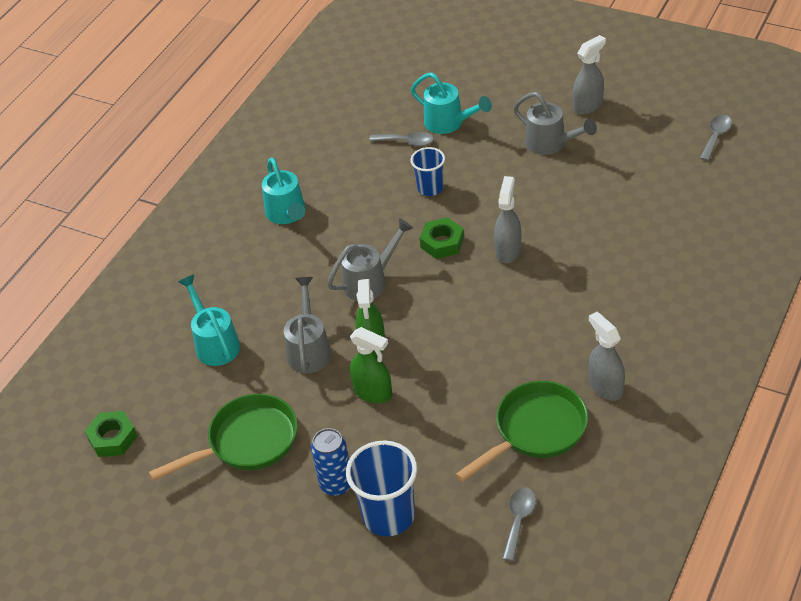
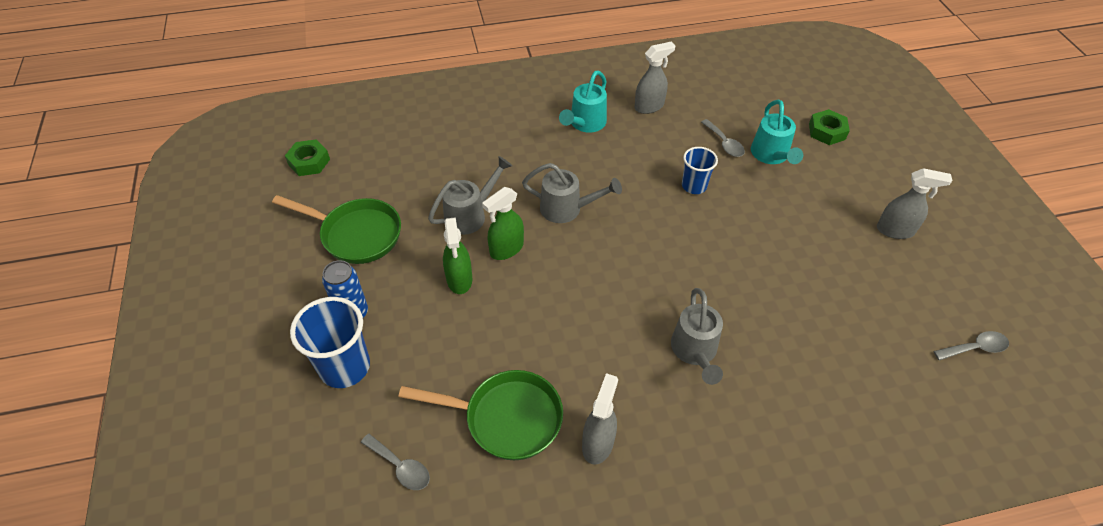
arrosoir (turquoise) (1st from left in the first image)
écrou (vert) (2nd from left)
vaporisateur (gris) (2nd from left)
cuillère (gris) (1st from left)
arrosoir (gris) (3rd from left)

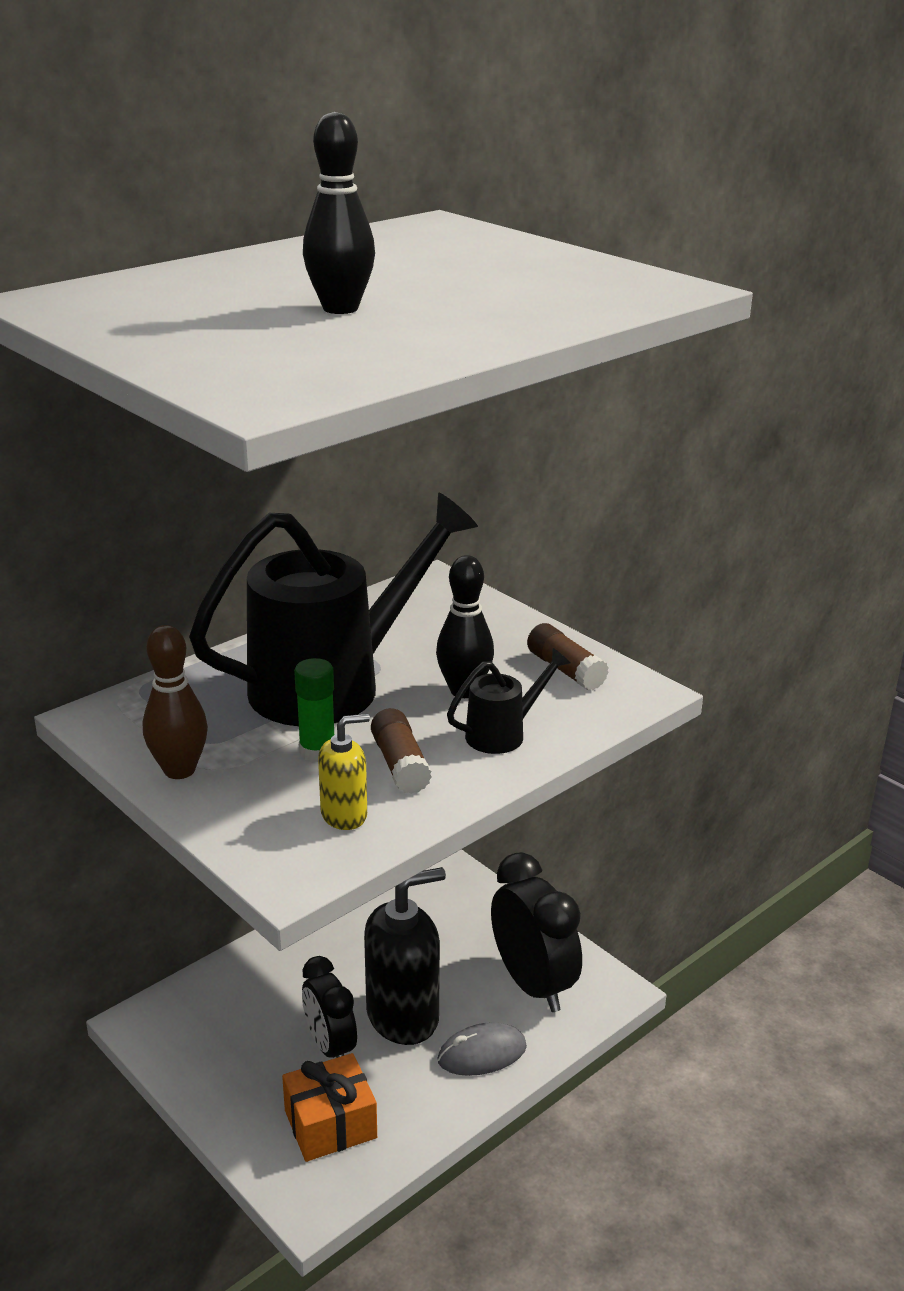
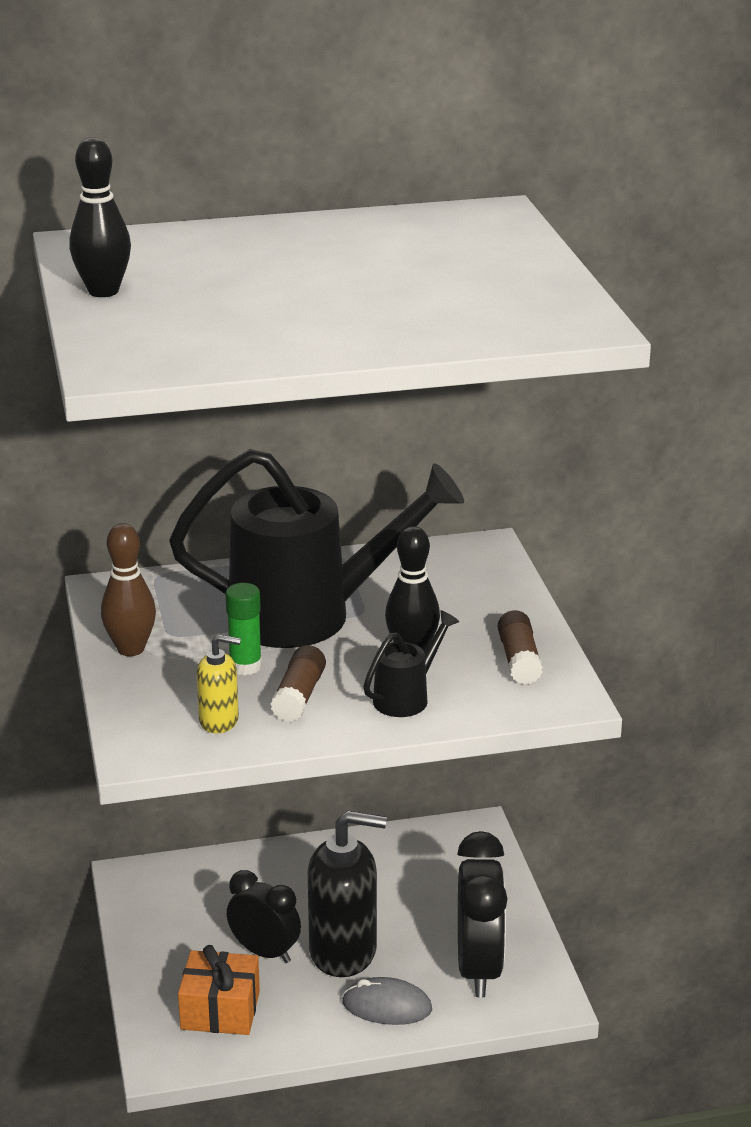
réveil (noir) (1st from left)
quille (noir) (1st from left)
arrosoir (noir) (2nd from left)

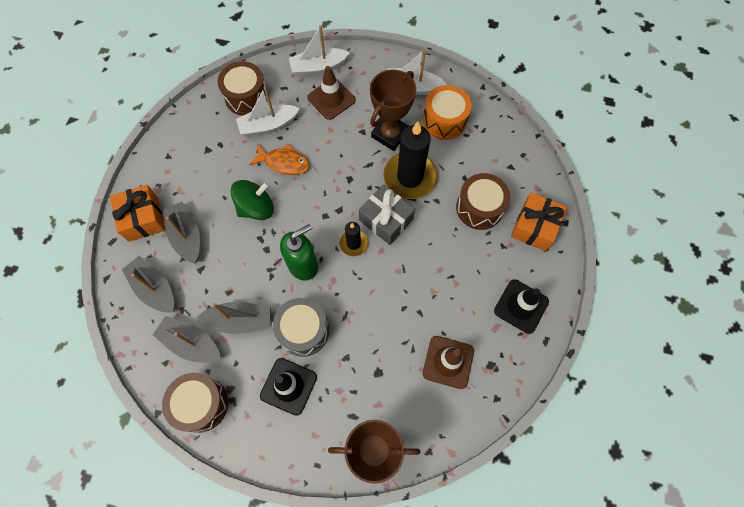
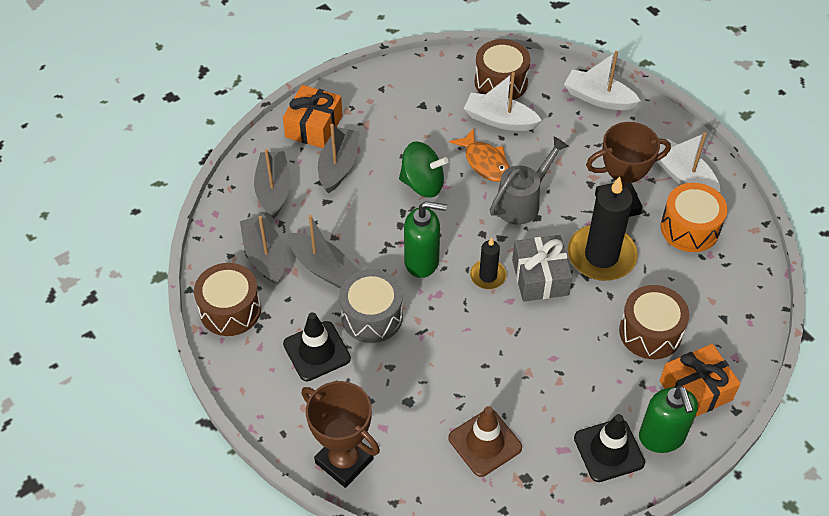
cône de chantier (marron) (1st from left in the first image)
arrosoir (gris)
distributeur de savon (vert) (2nd from left)

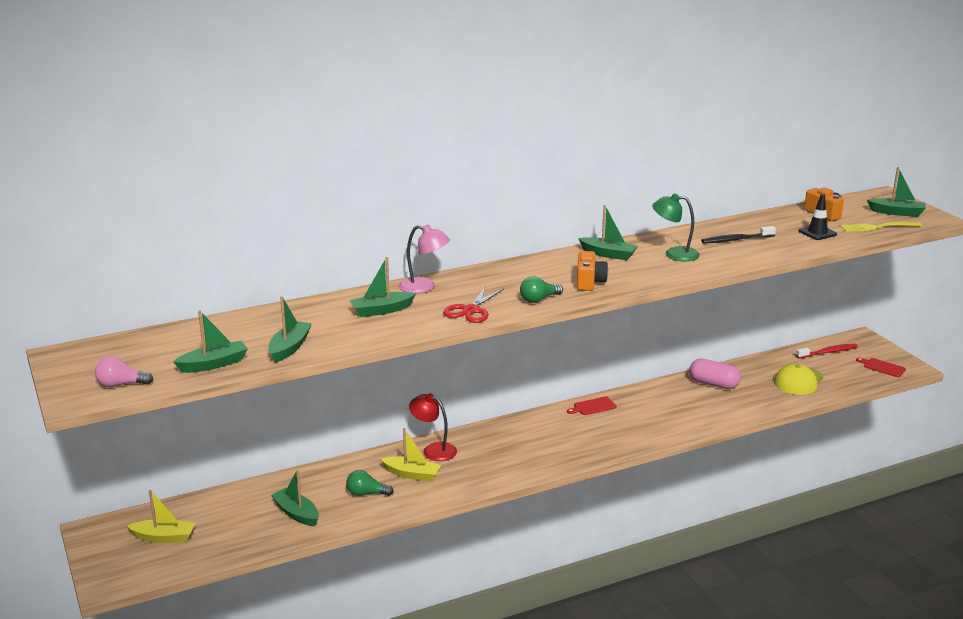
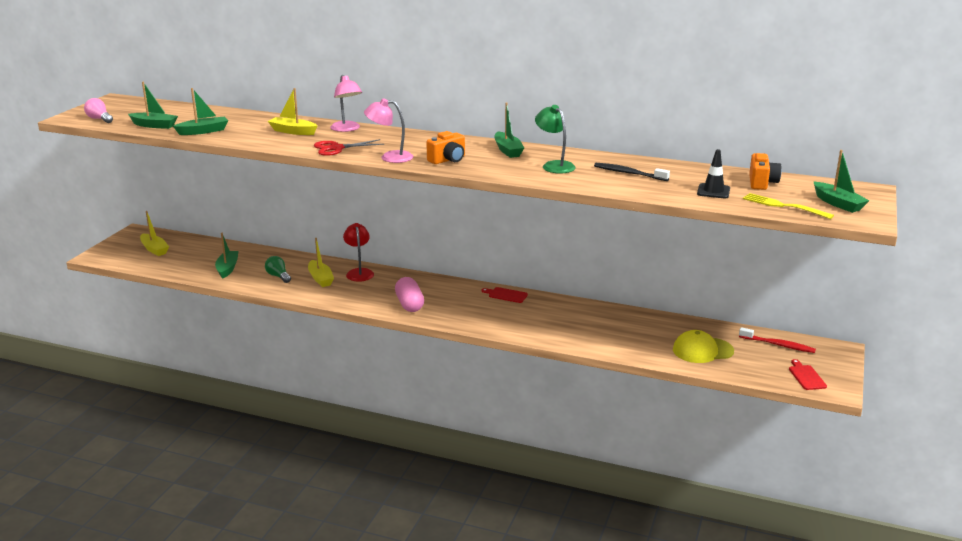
bateau (jaune) (2nd from left)
lampe (rose) (2nd from left)
gélule (rose)

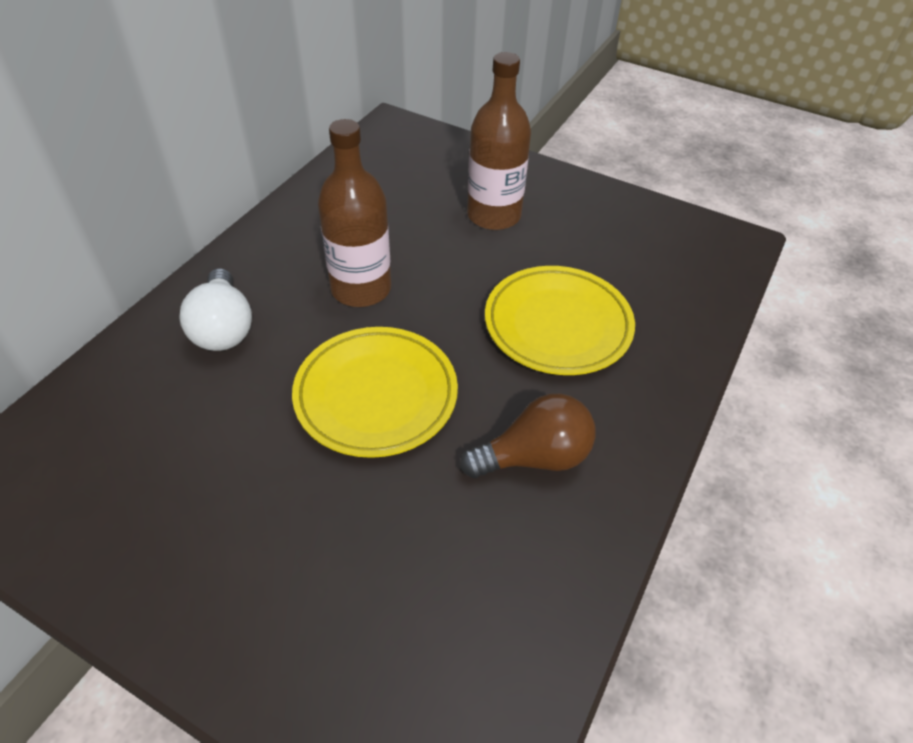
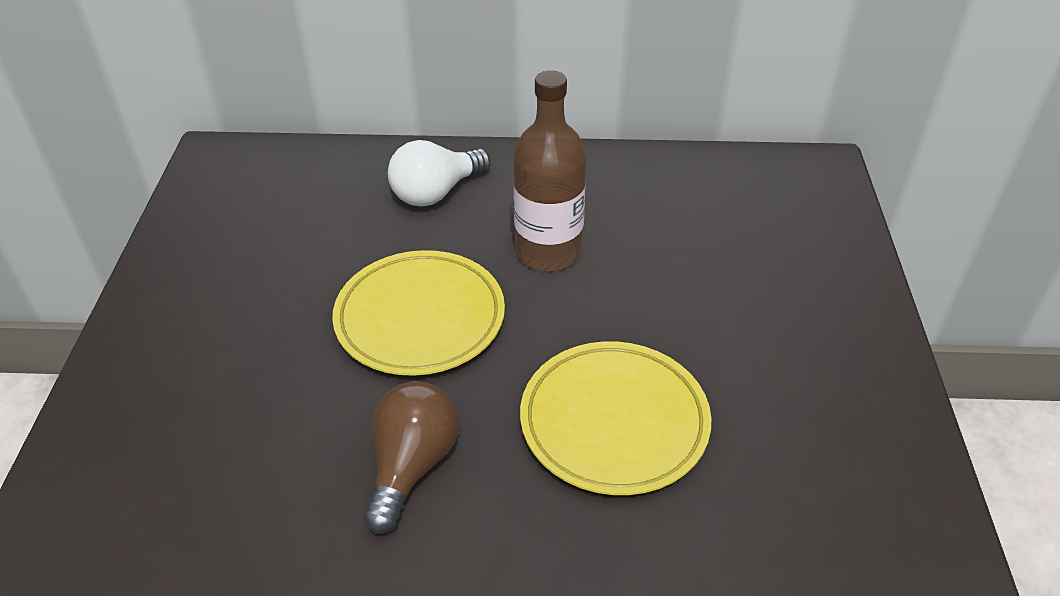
ampoule (marron)
bouteille (marron) (2nd from left in the first image)

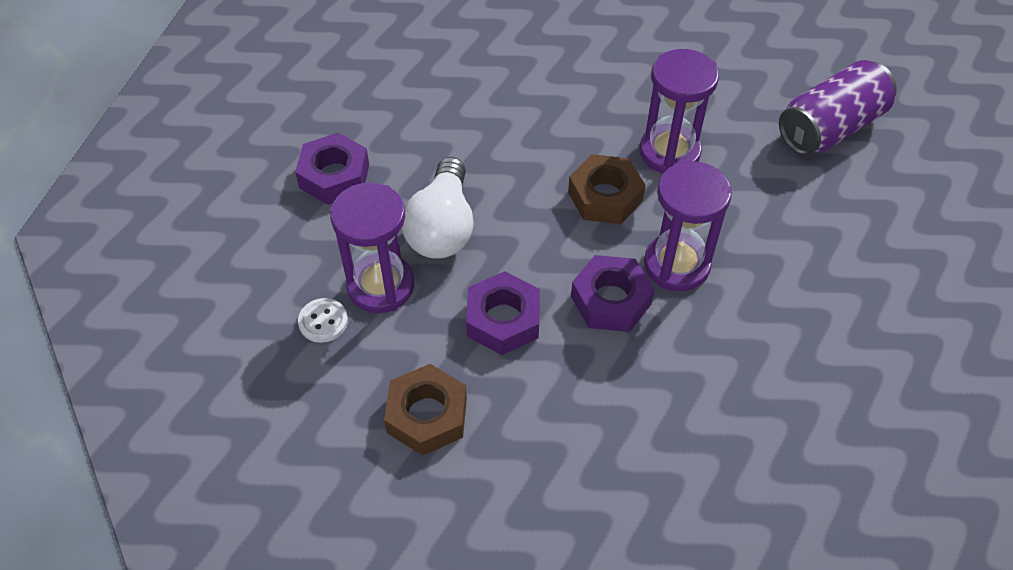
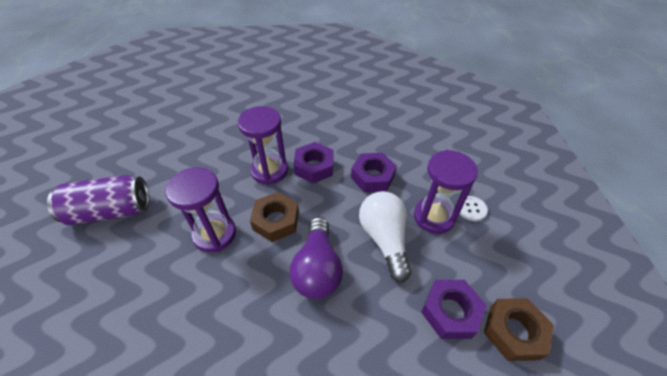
écrou (marron) (2nd from left)
ampoule (blanc)
ampoule (violet)

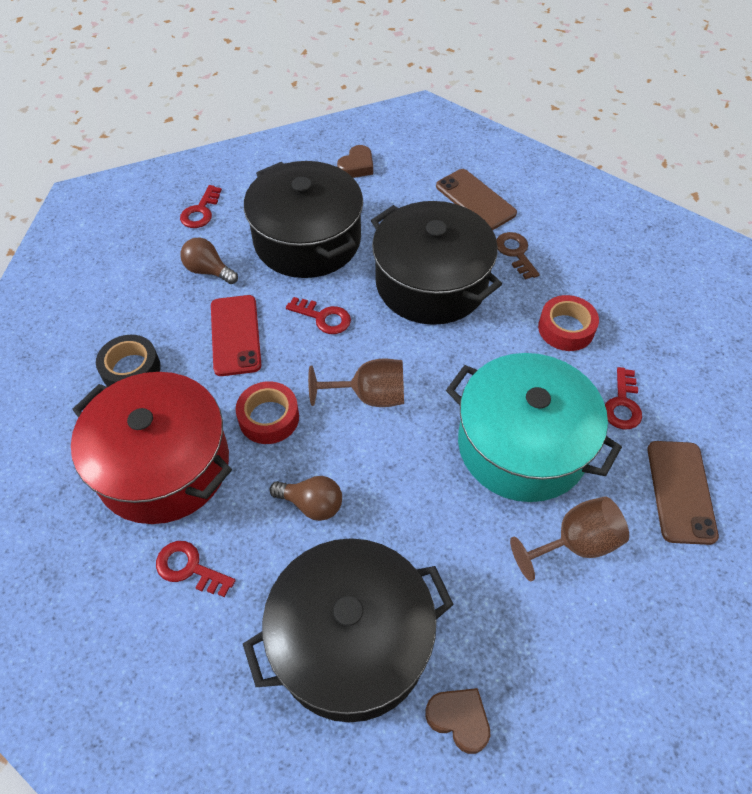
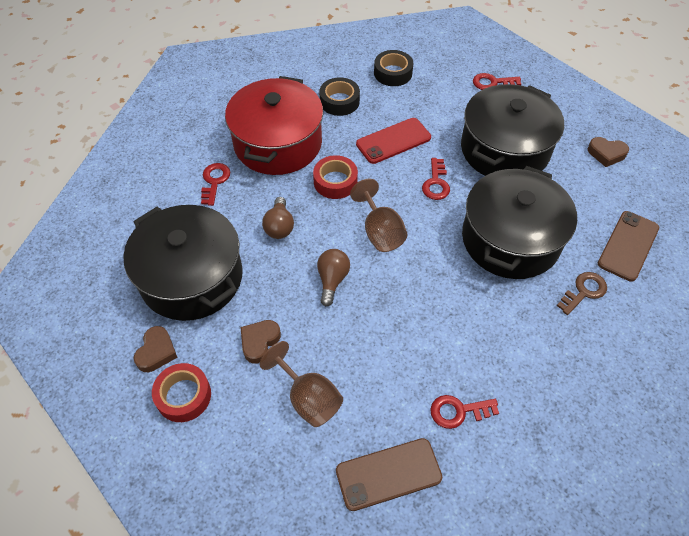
ampoule (marron) (2nd from left)
marmite (turquoise)
ruban adhésif (rouge) (1st from left)
cœur (marron) (2nd from left)
ruban adhésif (noir) (2nd from left)

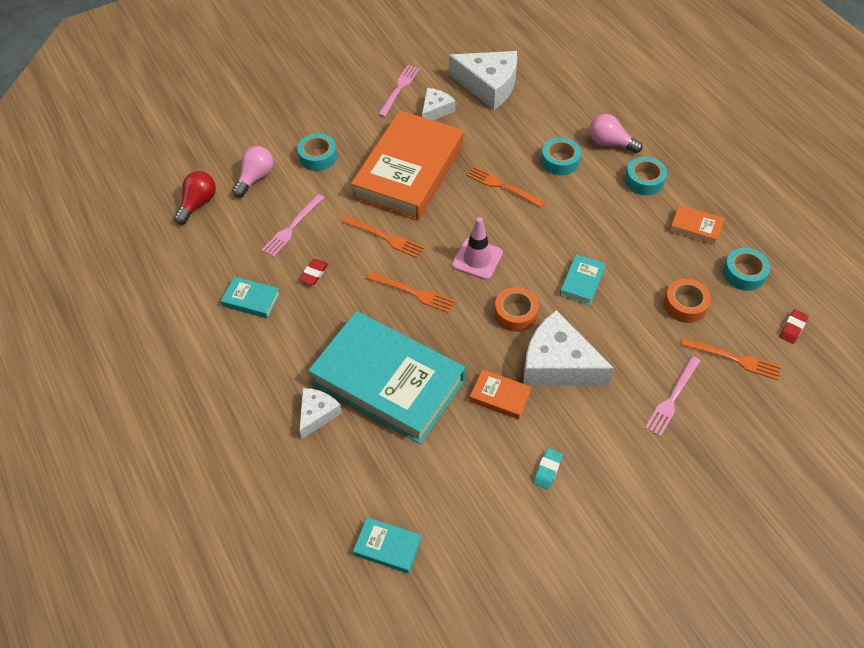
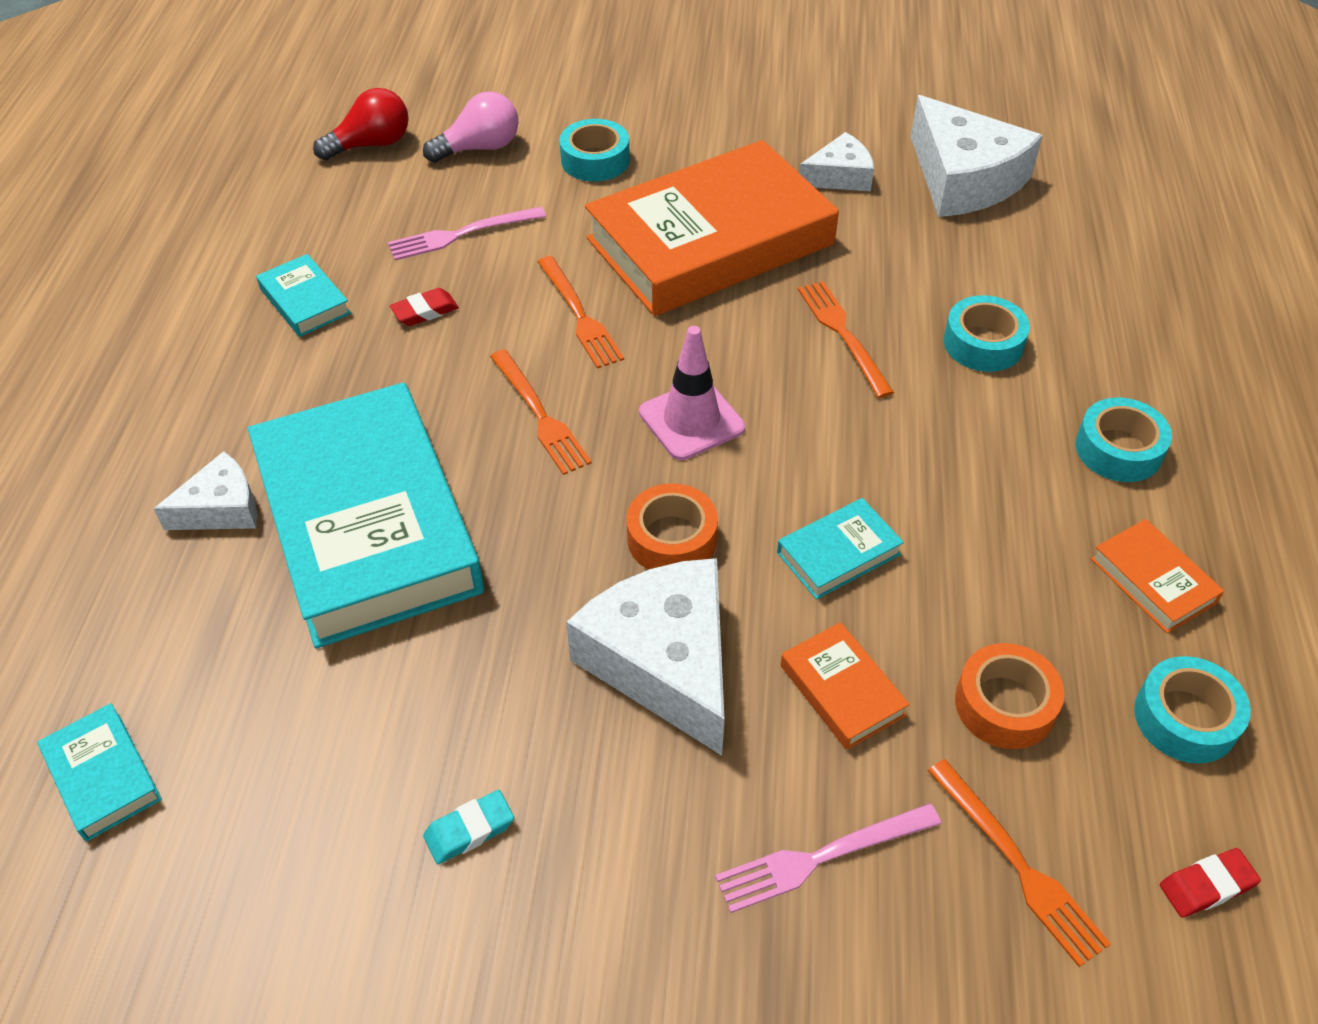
fourchette (rose) (2nd from left in the first image)
livre (orange) (2nd from left)
ampoule (rose) (2nd from left in the first image)

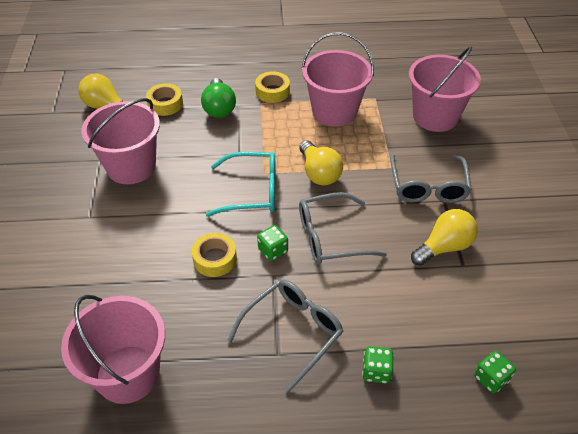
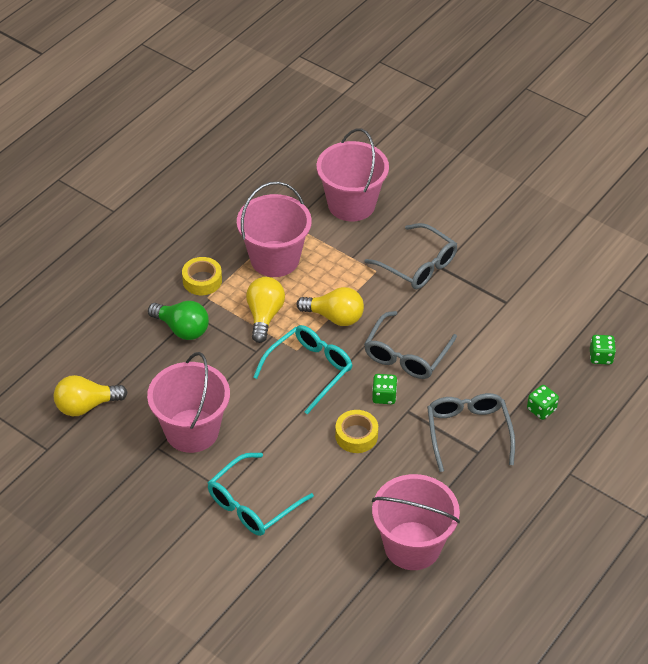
ruban adhésif (jaune) (1st from left in the first image)
ampoule (jaune) (2nd from left)
lunettes (turquoise) (1st from left)

